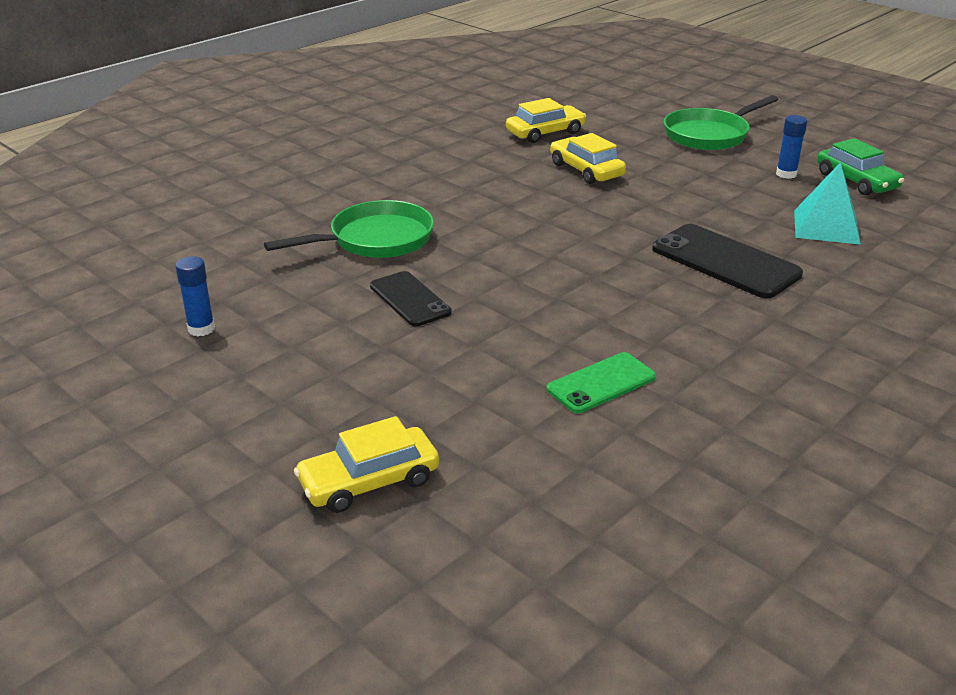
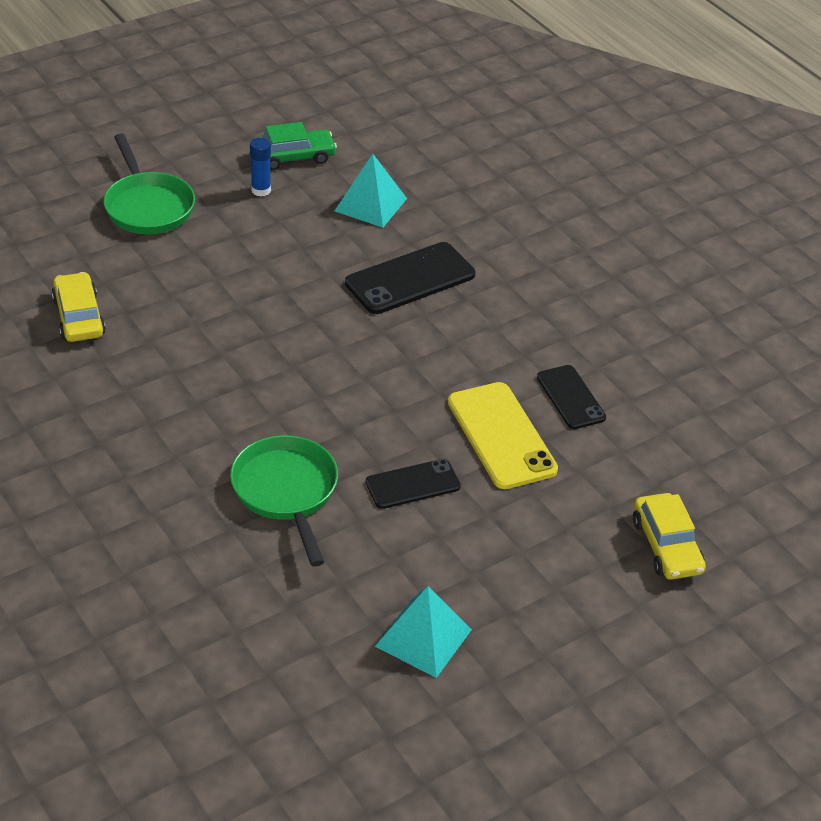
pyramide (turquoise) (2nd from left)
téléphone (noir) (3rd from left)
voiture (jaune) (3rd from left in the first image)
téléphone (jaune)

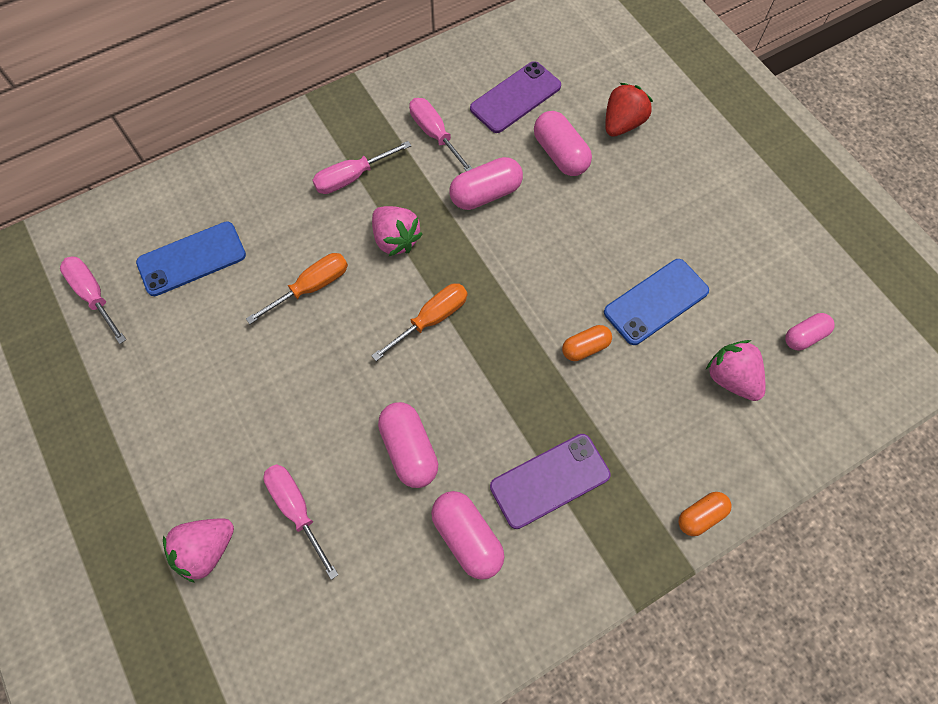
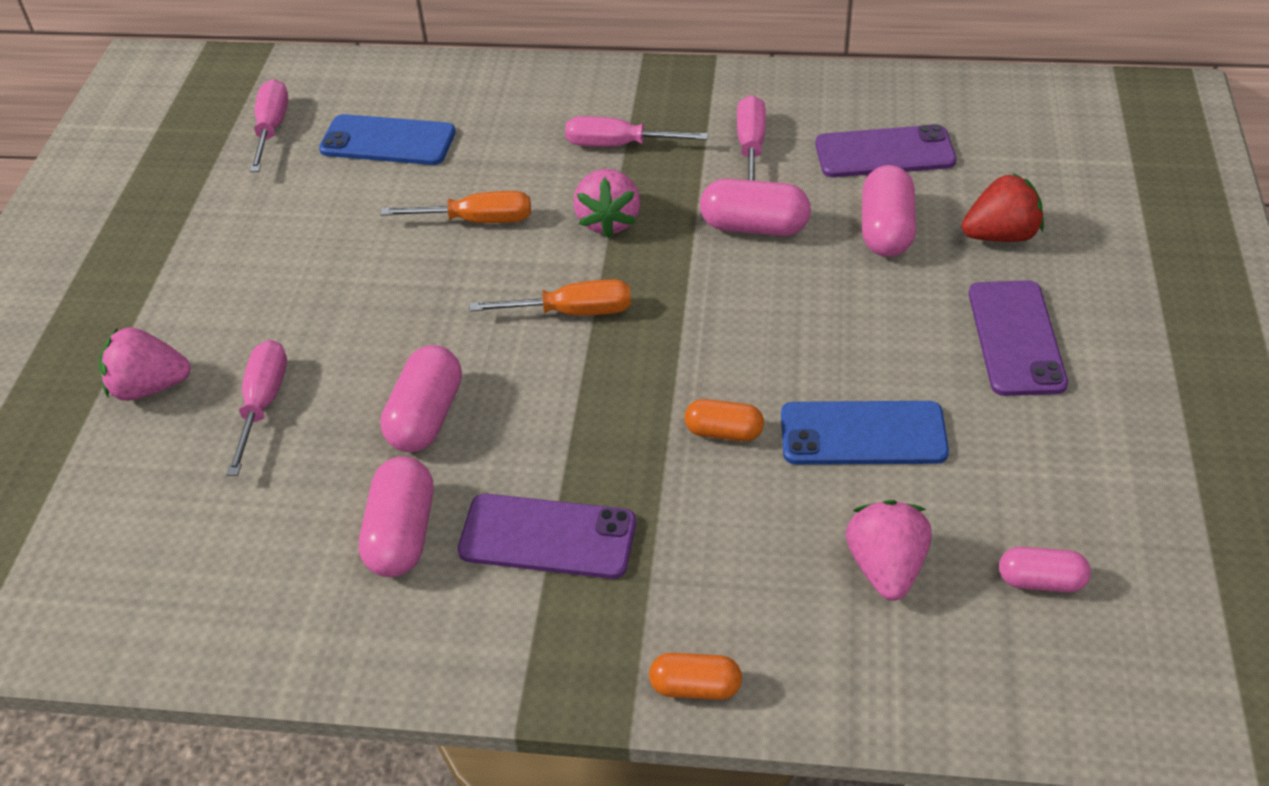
téléphone (violet) (3rd from left)

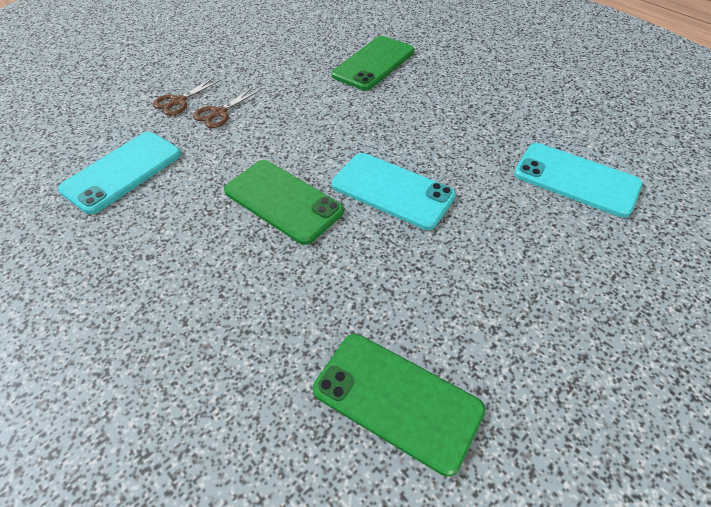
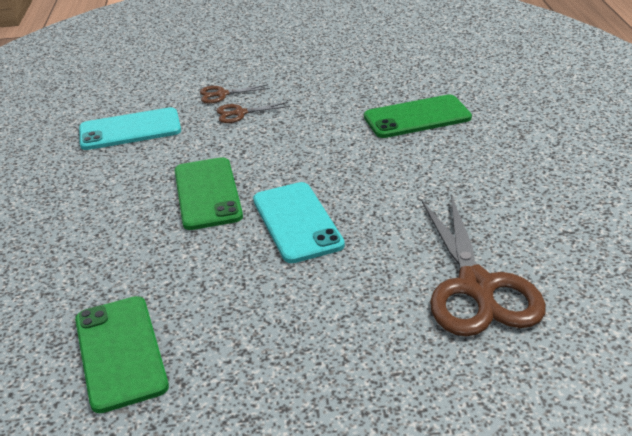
ciseaux (marron) (3rd from left)

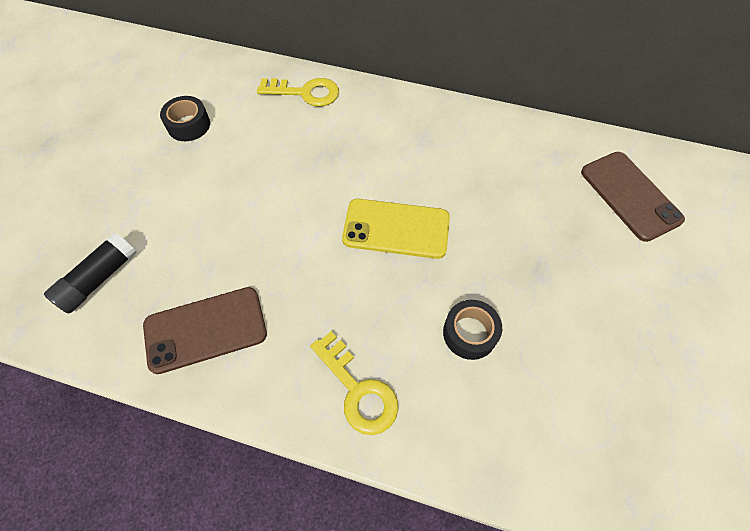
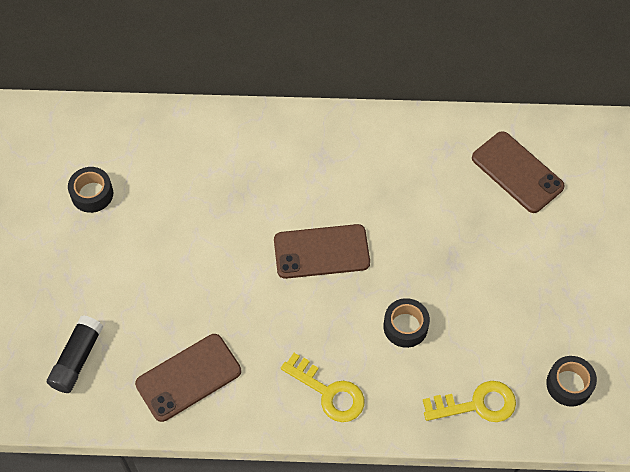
clé (jaune) (2nd from left)
téléphone (marron) (2nd from left)
ruban adhésif (noir) (3rd from left)

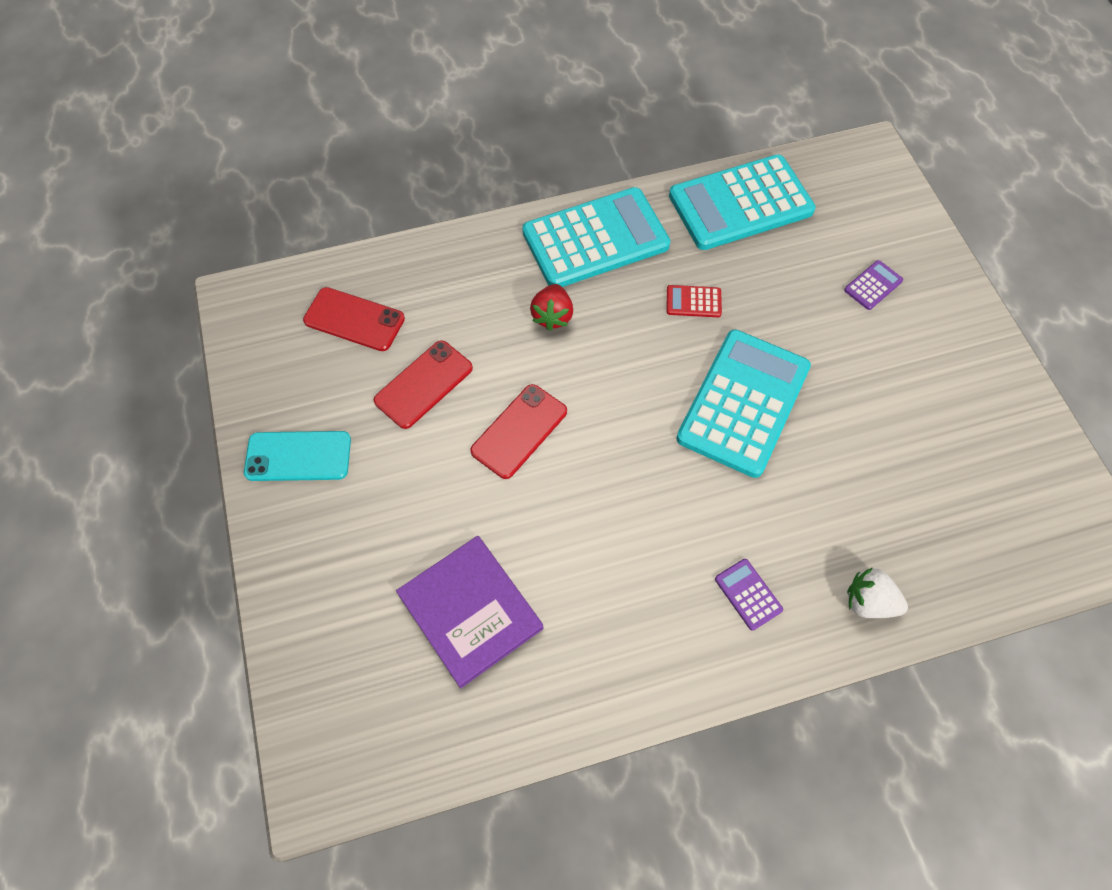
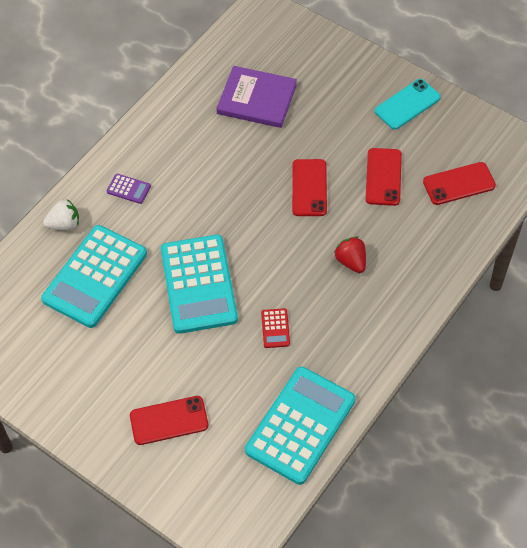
calculatrice (turquoise) (1st from left)
calculatrice (rouge)
téléphone (rouge) (1st from left)

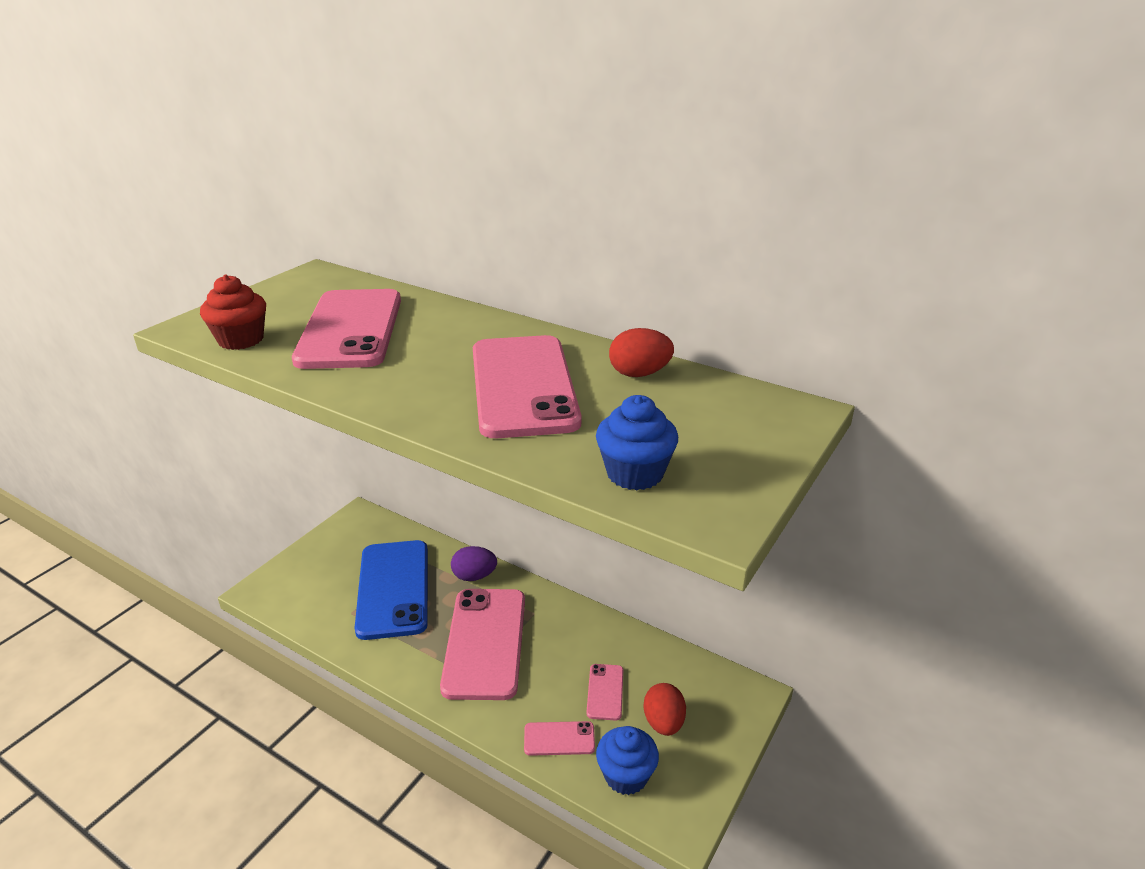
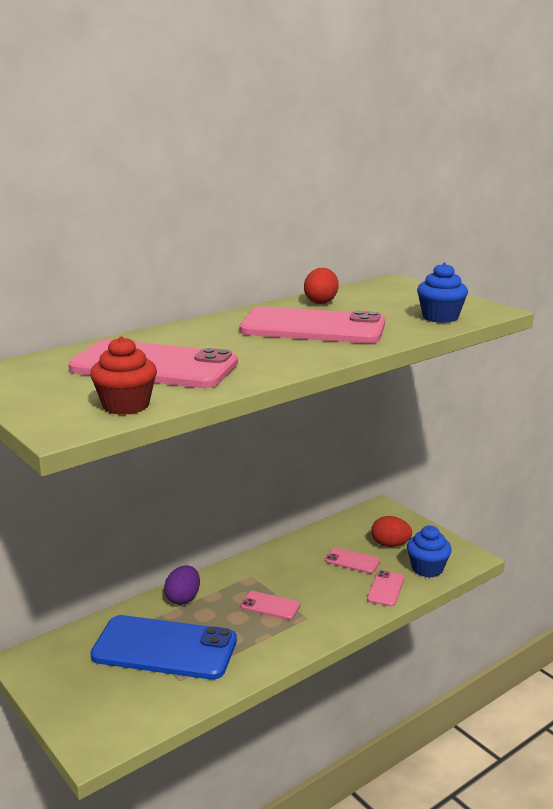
téléphone (rose) (2nd from left)

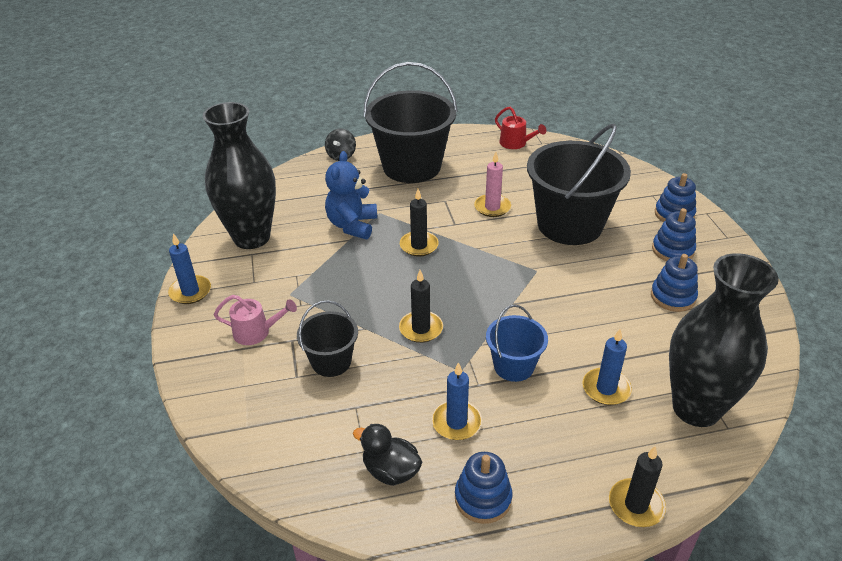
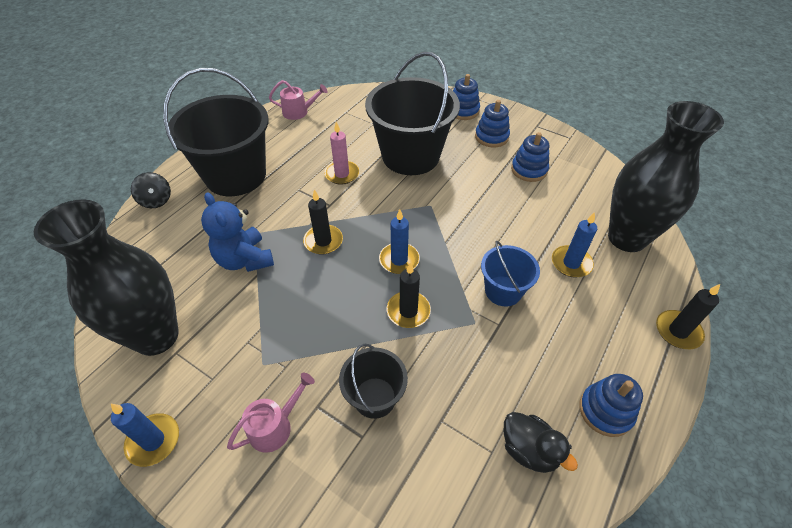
canard (noir)
bougie (bleu) (2nd from left)
arrosoir (rose) (2nd from left)

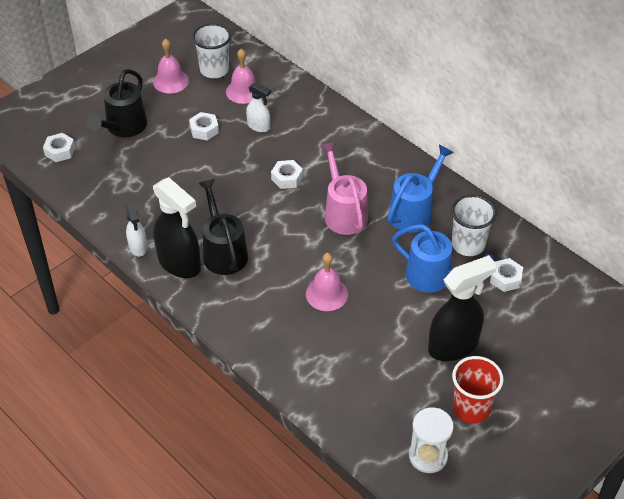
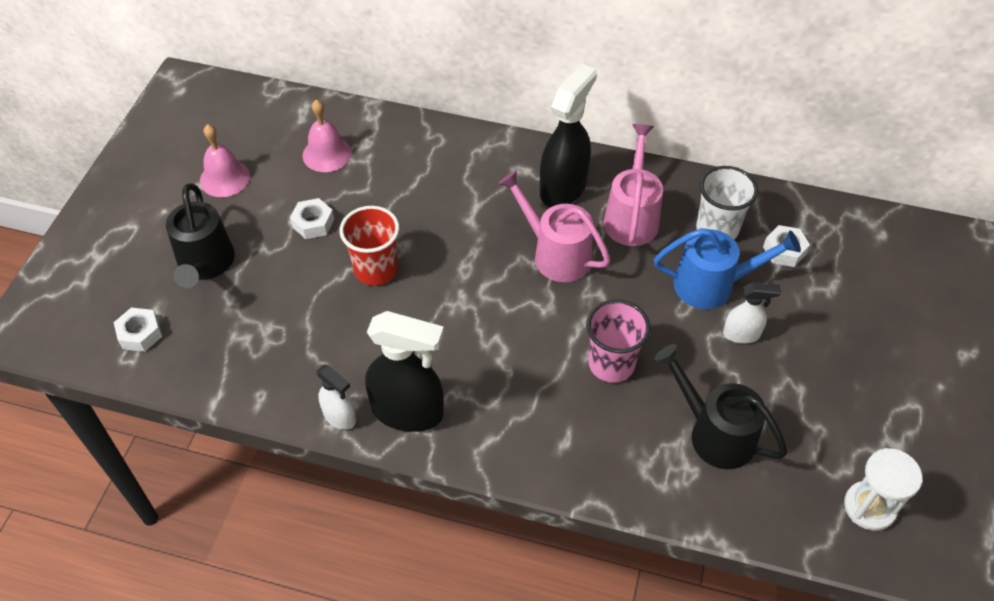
gobelet (blanc) (1st from left in the first image)
arrosoir (noir) (2nd from left)
vaporisateur (blanc) (2nd from left)
écrou (blanc) (3rd from left in the first image)
gobelet (rose)
arrosoir (rose) (2nd from left)
vaporisateur (noir) (2nd from left)
gobelet (rouge)

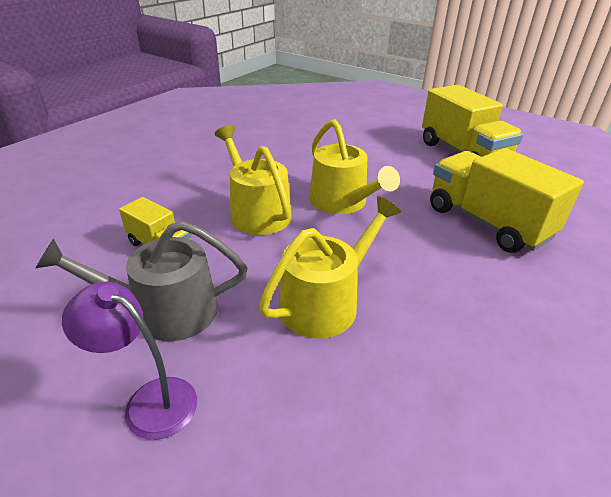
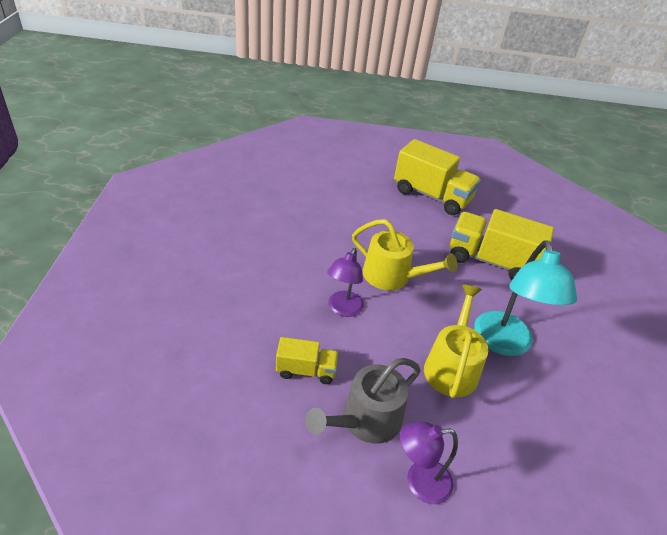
lampe (violet) (1st from left)
lampe (turquoise)

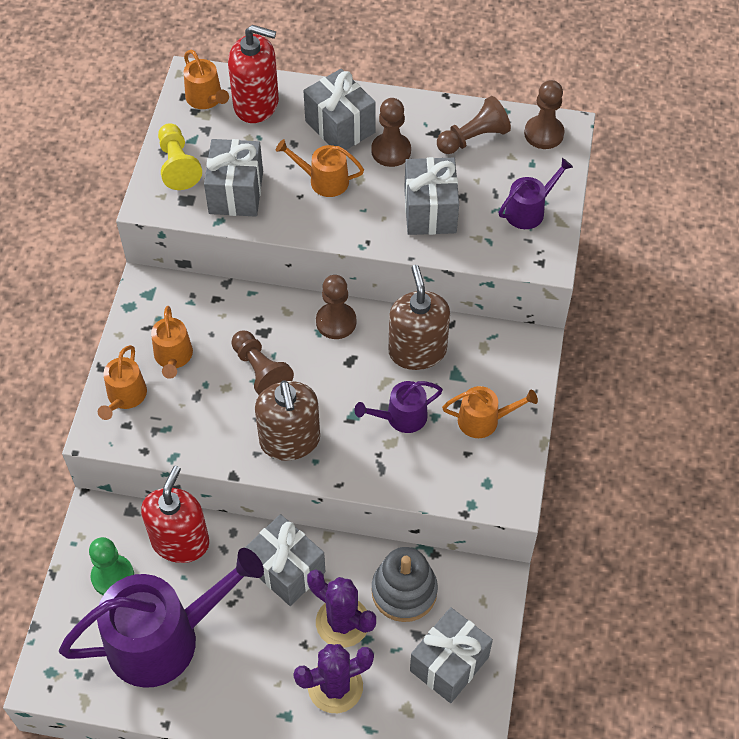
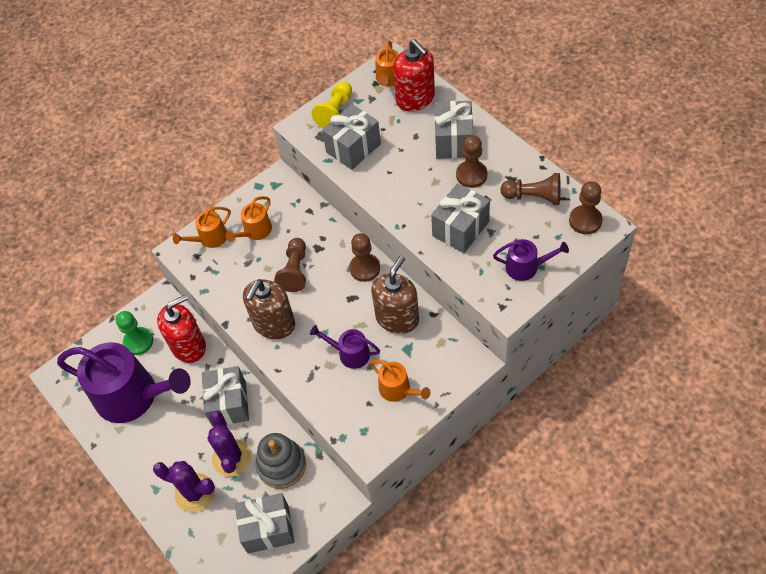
arrosoir (orange) (4th from left in the first image)

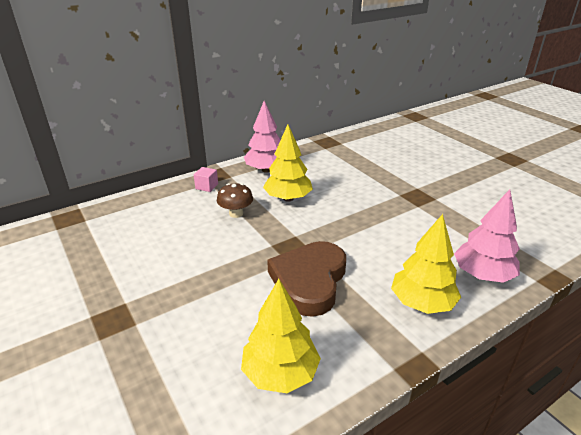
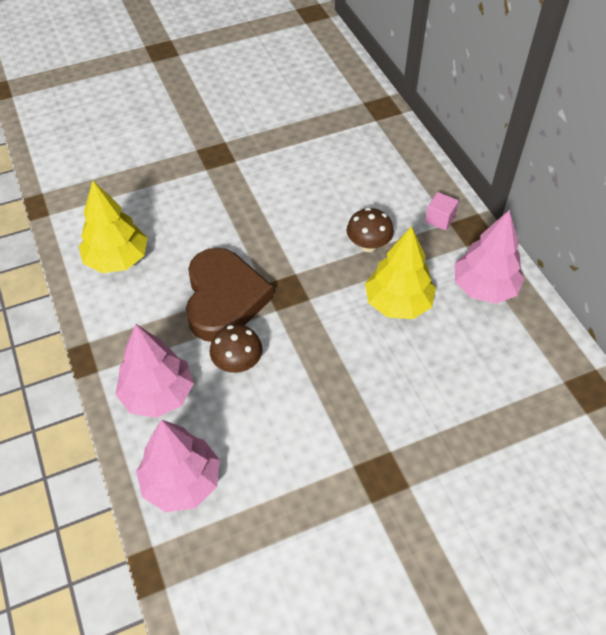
cœur (marron)
arbre (rose) (1st from left)
champignon (marron) (1st from left)

